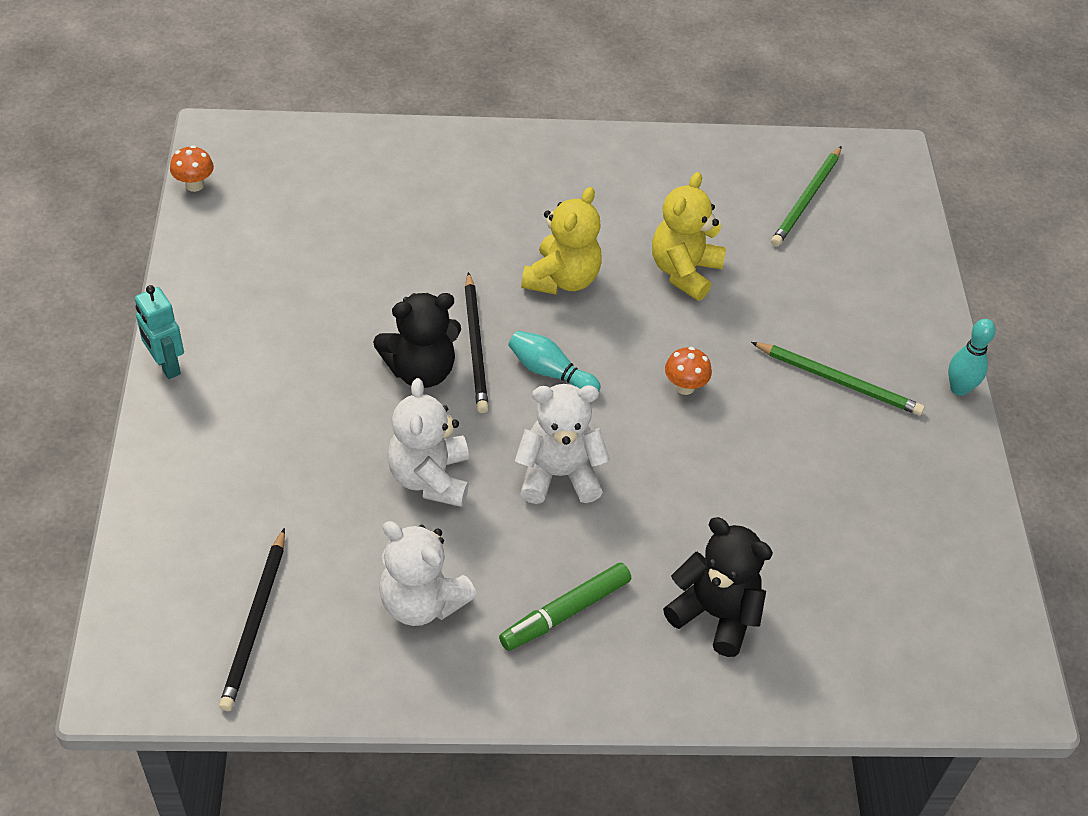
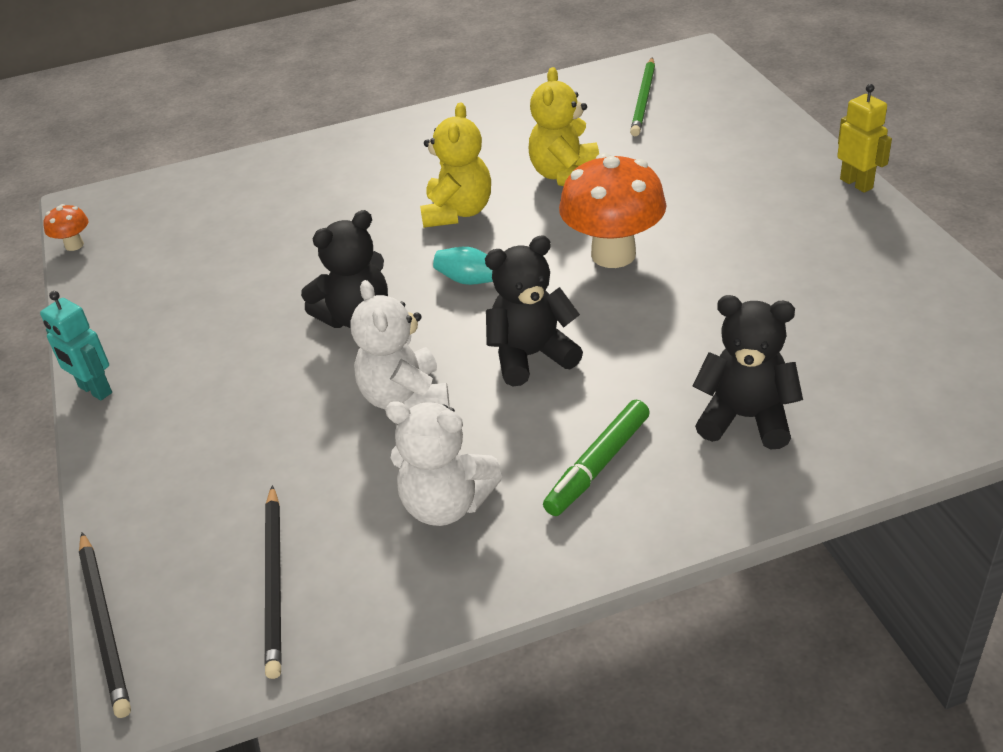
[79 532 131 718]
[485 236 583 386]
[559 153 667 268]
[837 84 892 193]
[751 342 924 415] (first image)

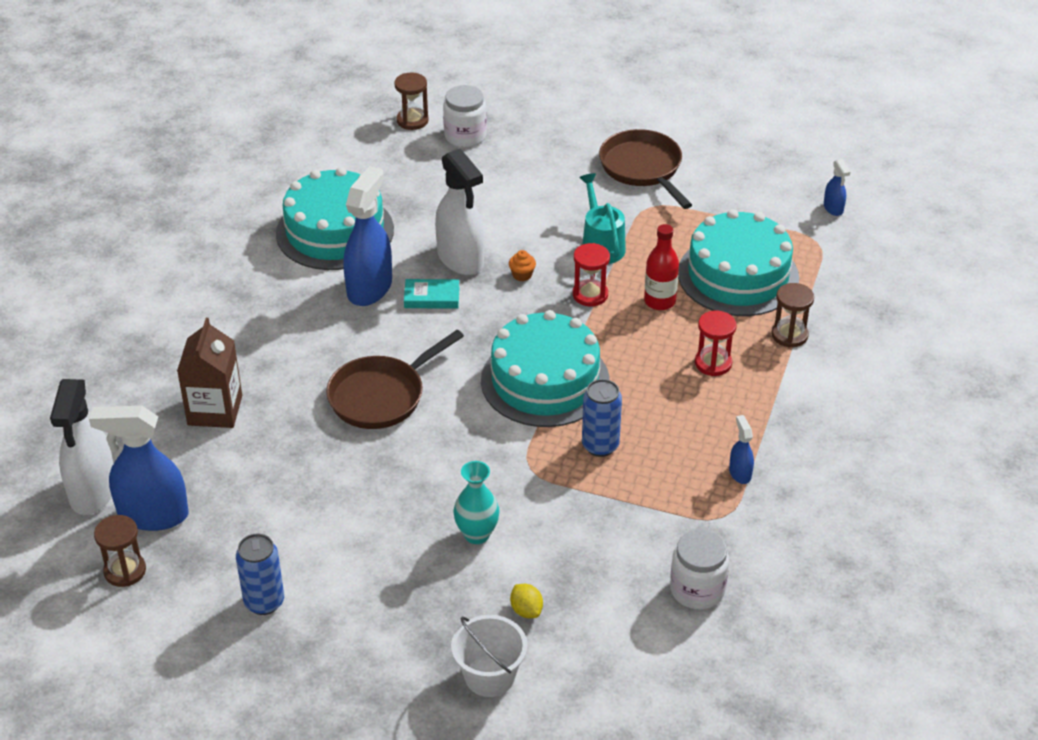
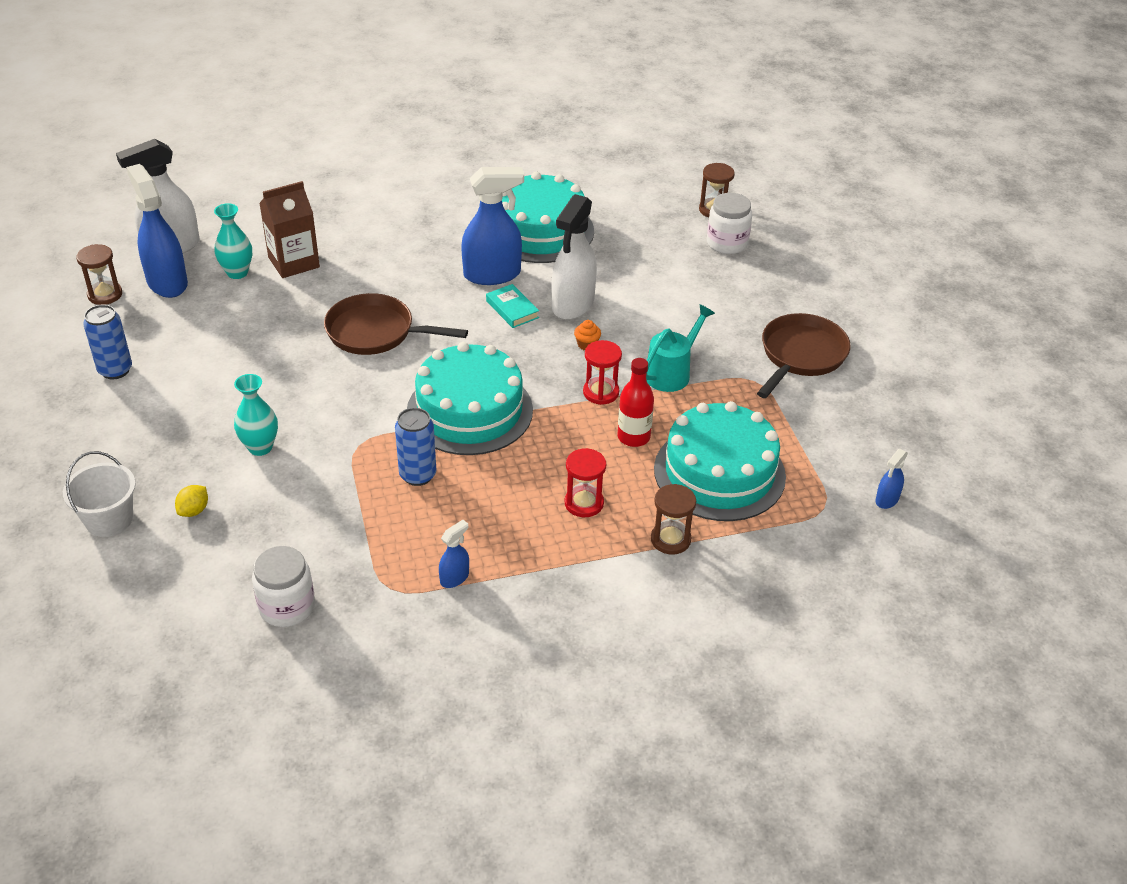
[214 203 252 279]

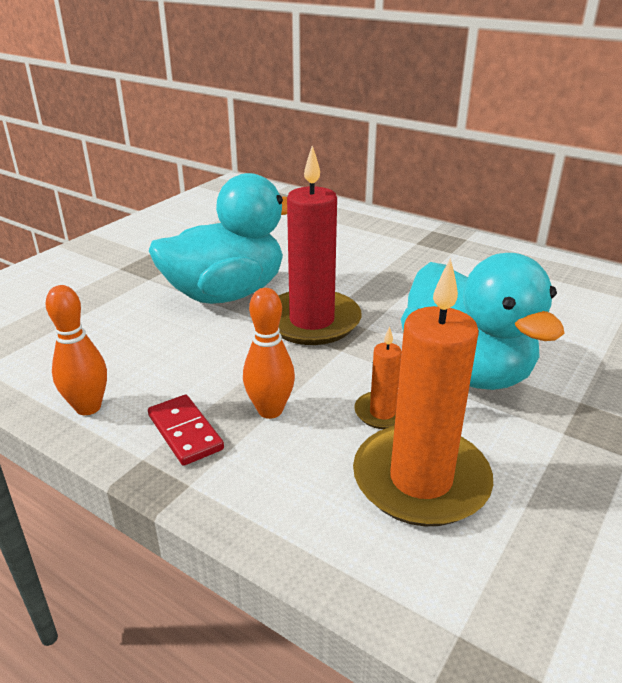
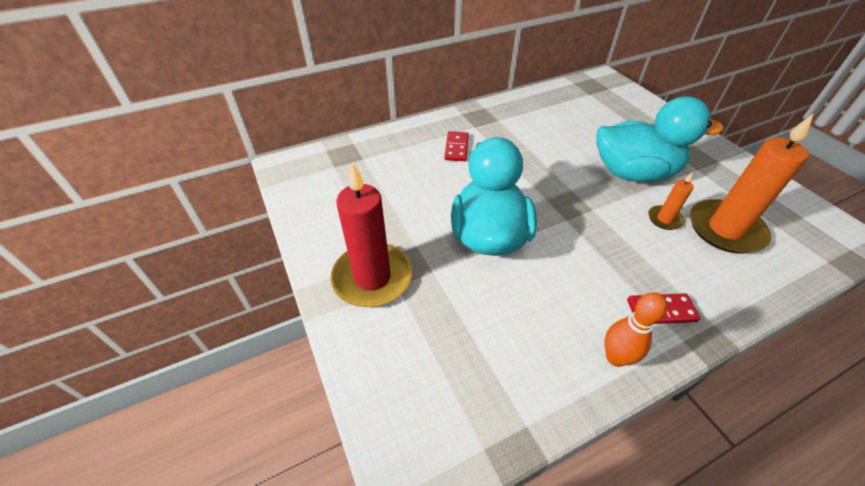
[331 162 413 307]
[444 131 469 161]
[243 288 295 419] (first image)

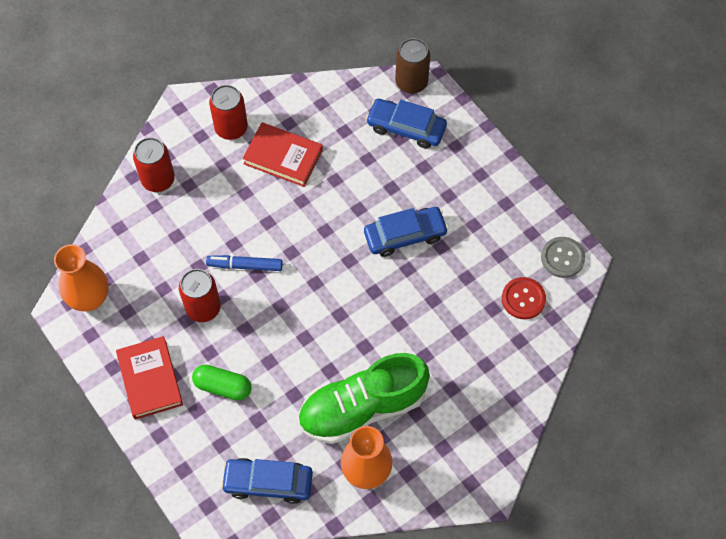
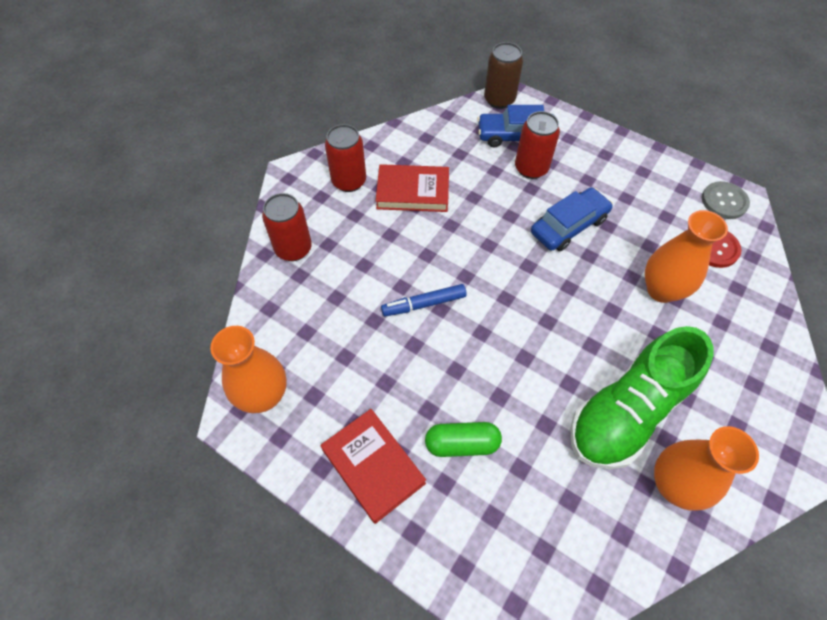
[515 111 560 179]
[645 210 728 303]
[221 458 313 504] (first image)

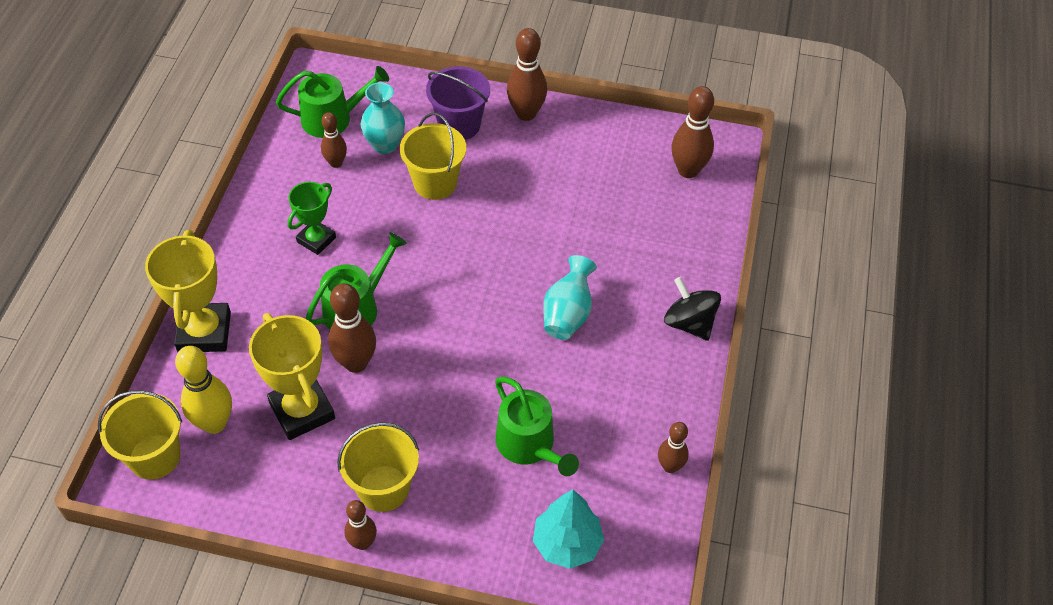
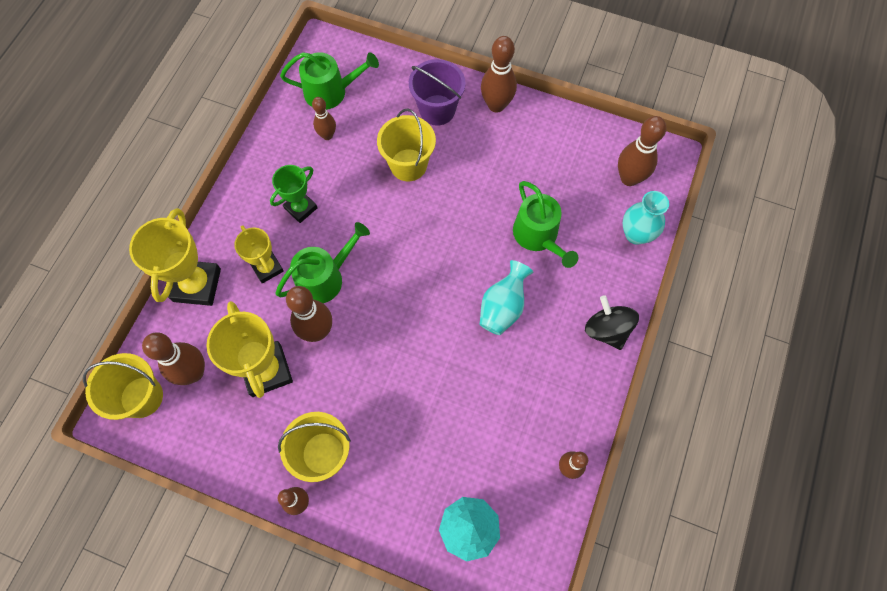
[142 333 205 385]
[234 225 284 283]
[513 181 578 268]
[622 191 669 245]

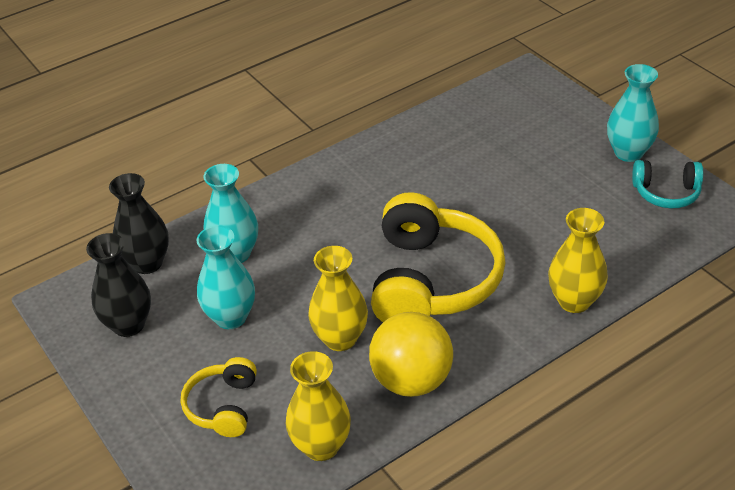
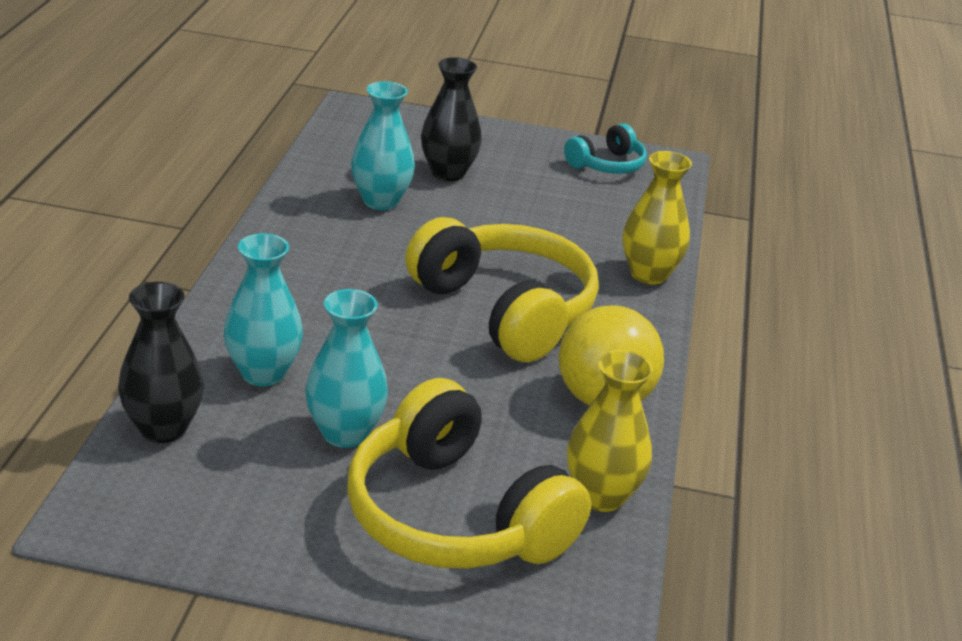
[347 378 591 569]
[351 81 415 210]
[421 57 482 181]
[308 246 368 351] (first image)

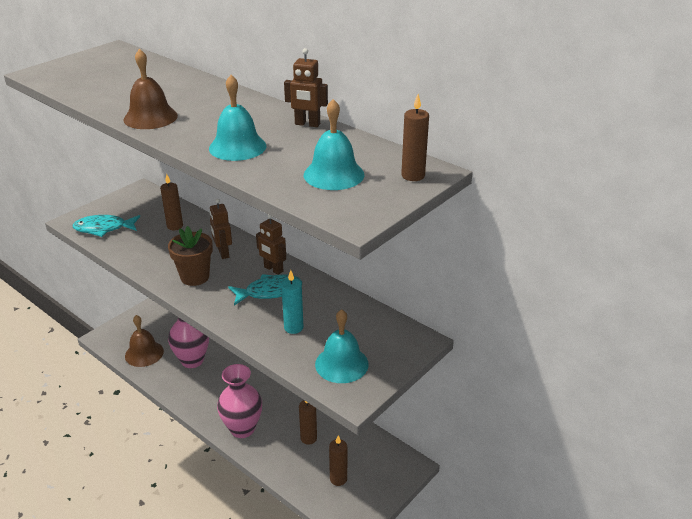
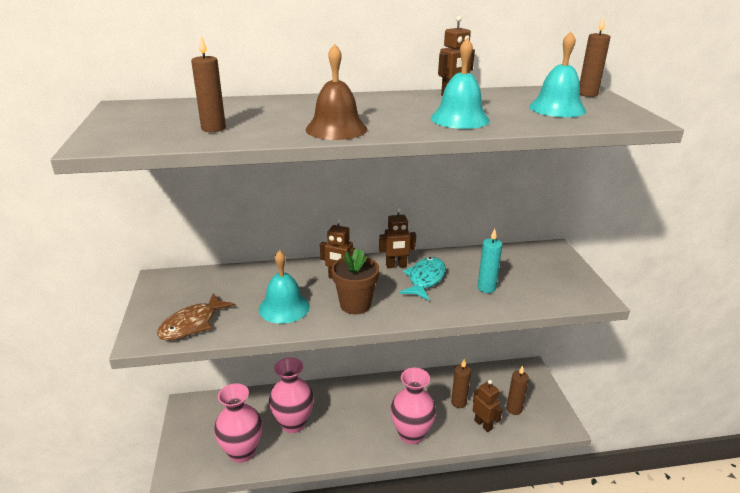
[157 293 235 341]
[191 36 226 132]
[214 383 262 463]
[259 250 310 324]
[473 380 503 432]

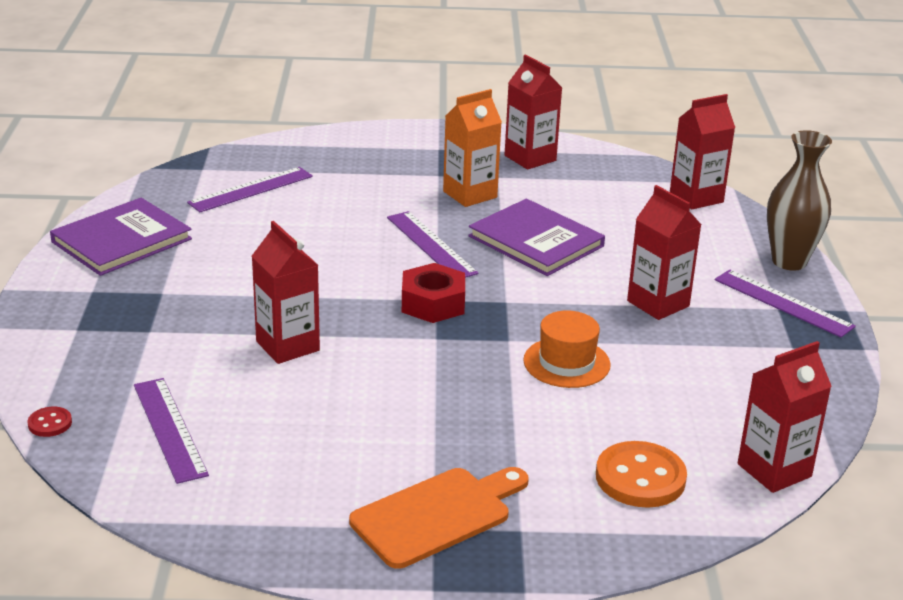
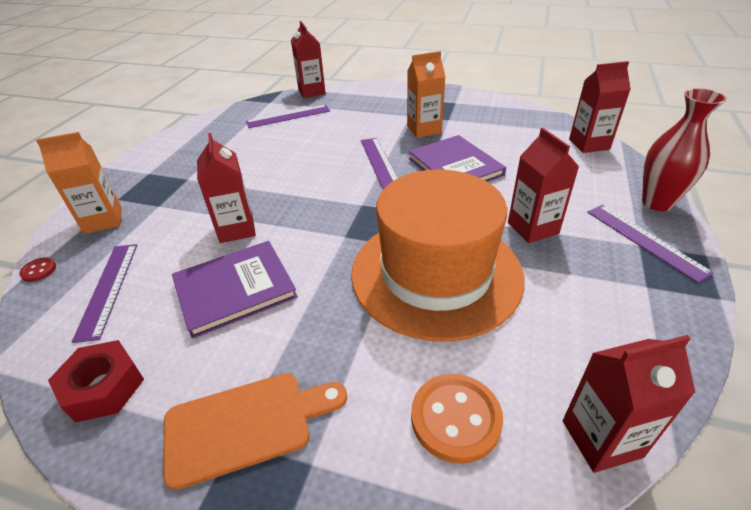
[36 132 122 234]
[48 340 144 423]
[172 241 298 339]
[291 21 326 98]
[351 170 525 341]
[642 88 727 211]

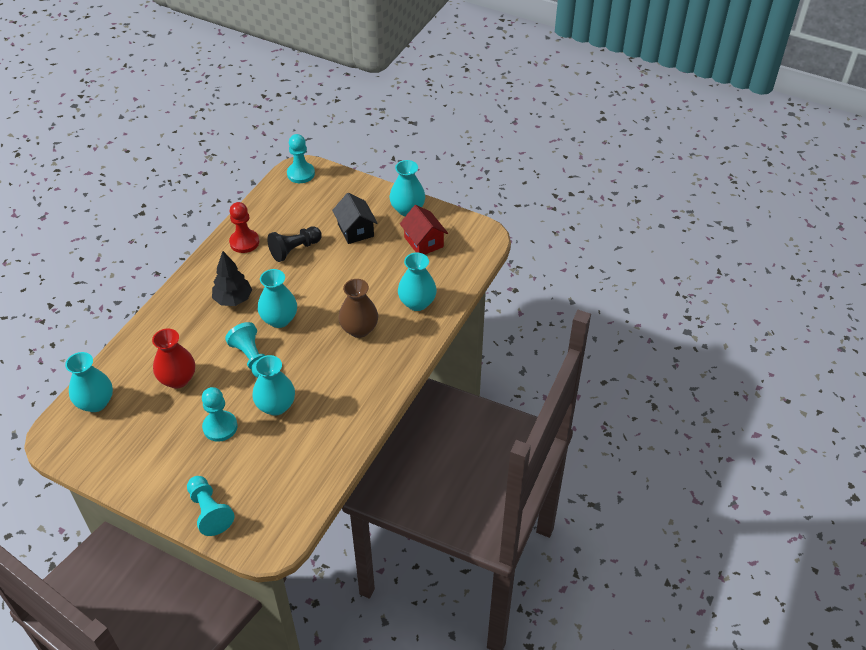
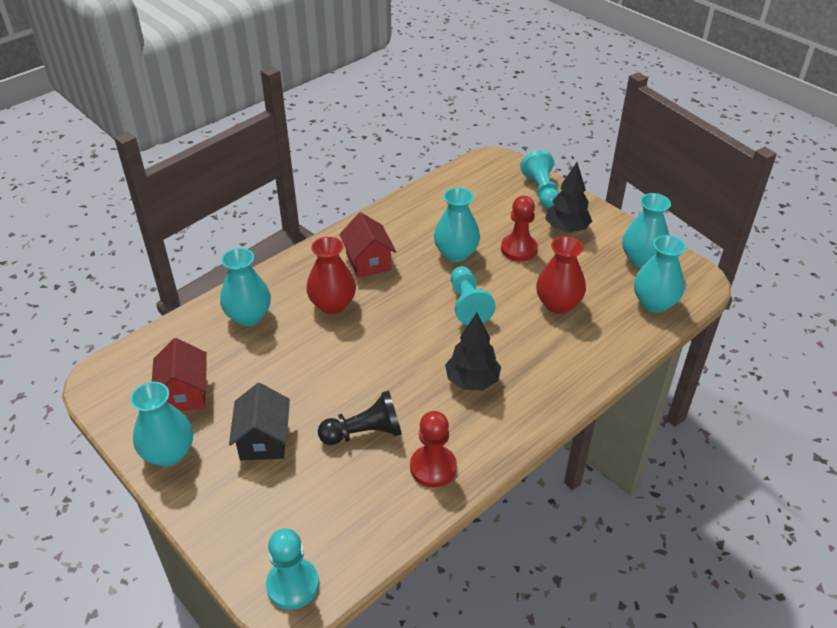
[306 237 356 314]
[339 212 396 278]
[501 196 538 261]
[545 162 592 233]
[622 193 671 268]

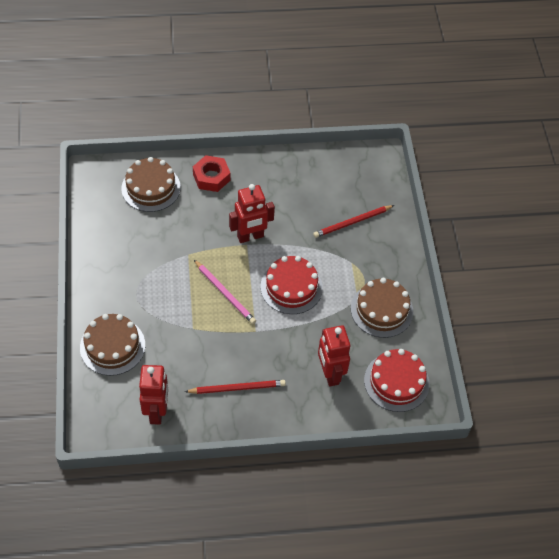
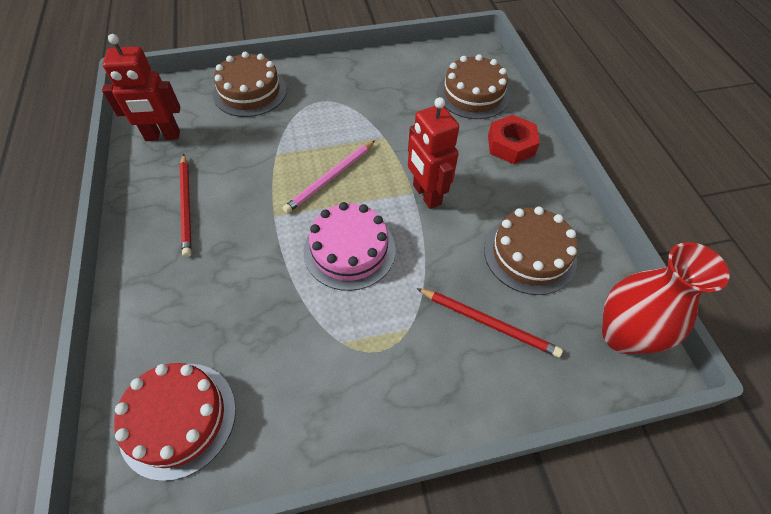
[304 202 396 291]
[417 288 563 357]
[484 206 578 295]
[602 242 730 354]
[318 325 350 387] (first image)

